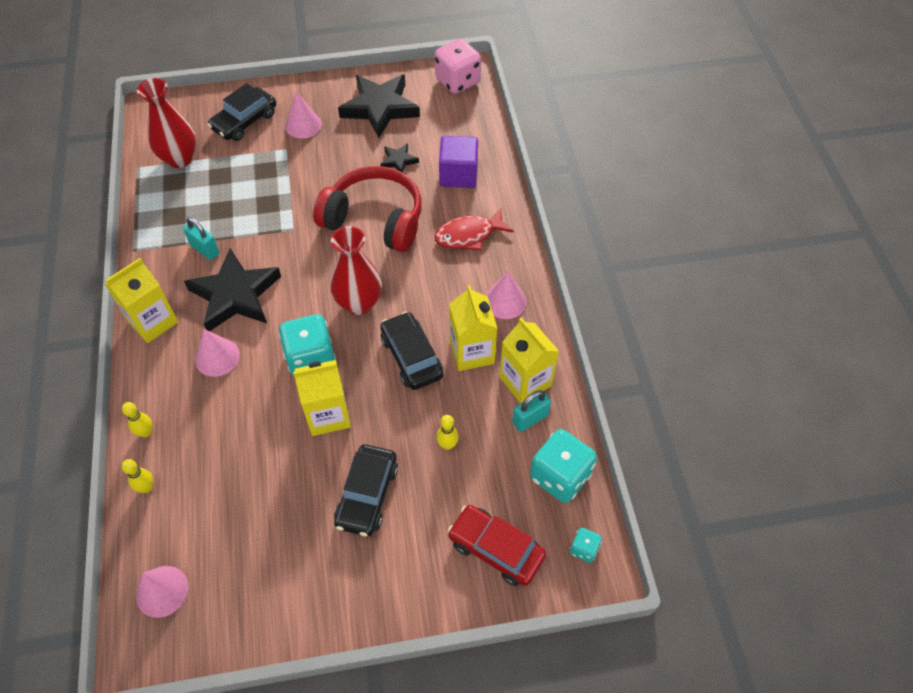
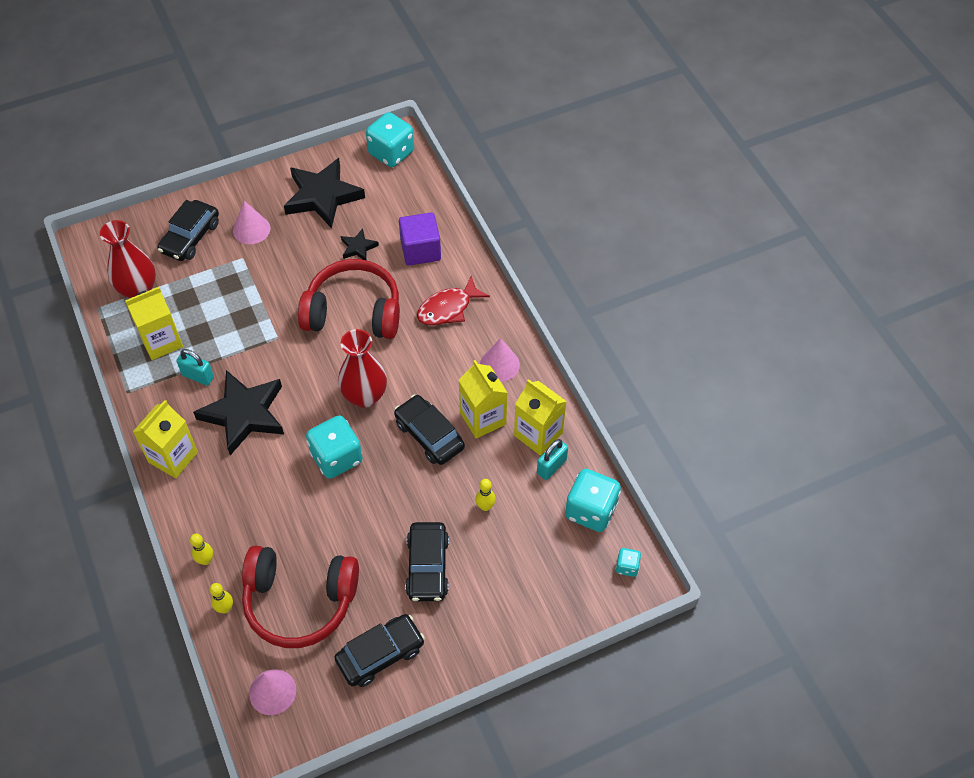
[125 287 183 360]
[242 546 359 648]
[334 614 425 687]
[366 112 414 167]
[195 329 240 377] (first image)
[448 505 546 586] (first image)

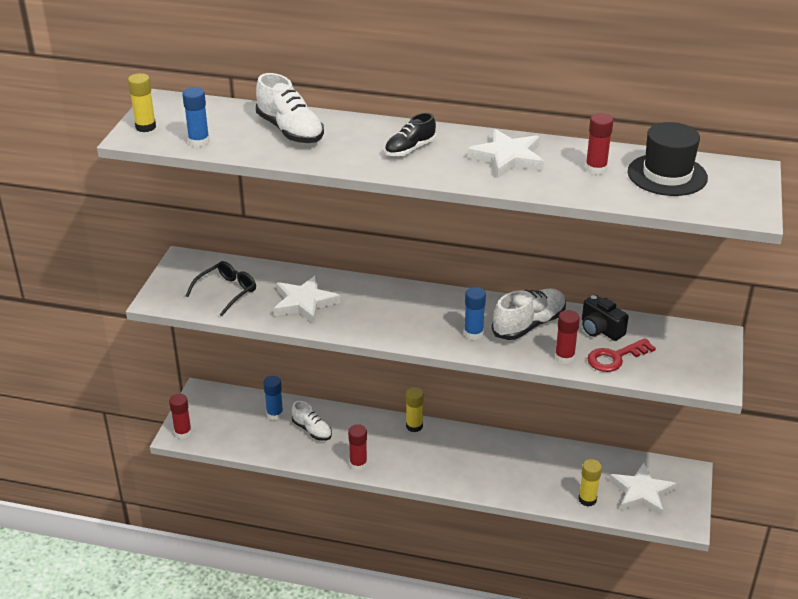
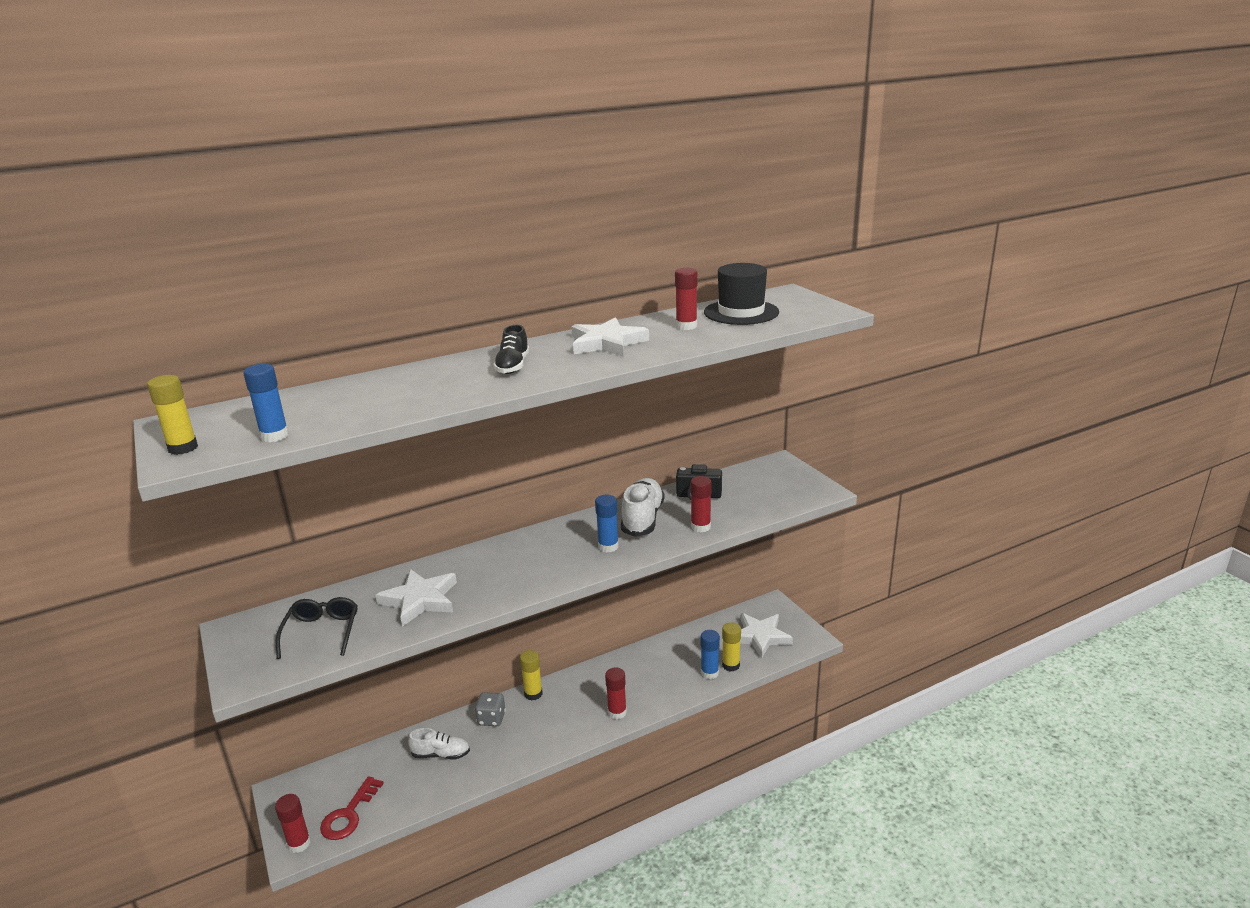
[320 776 384 840]
[475 692 506 726]
[605 668 627 720]
[701 630 720 679]
[256 73 324 143] (first image)

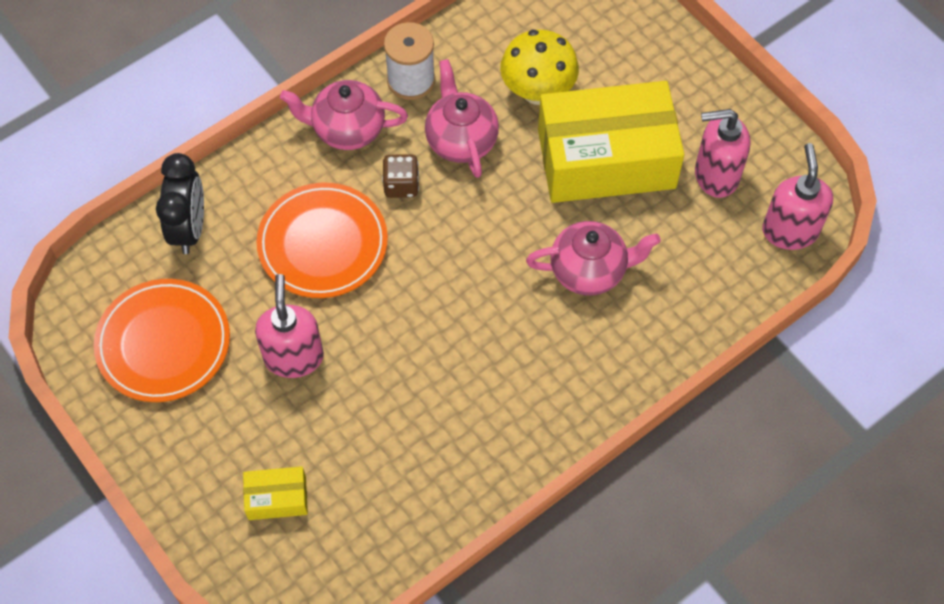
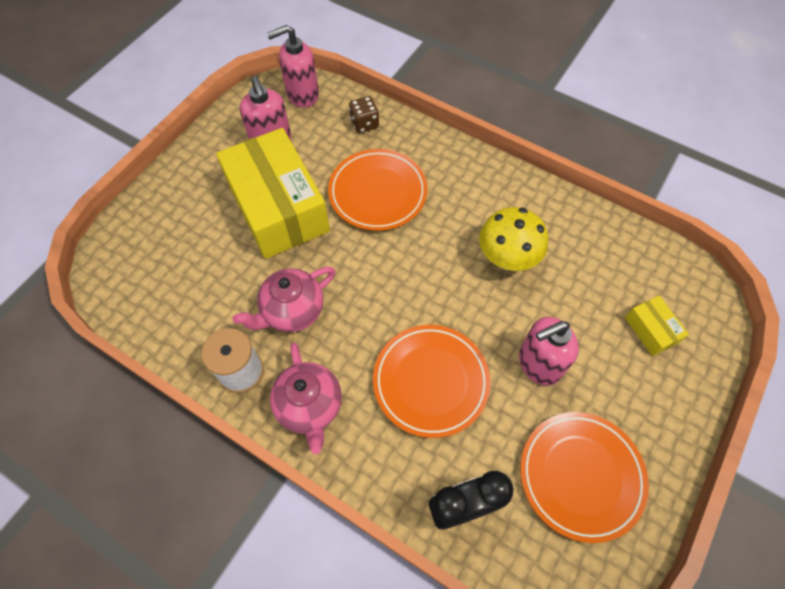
[328 149 427 231]
[349 96 379 133]
[479 207 548 271]

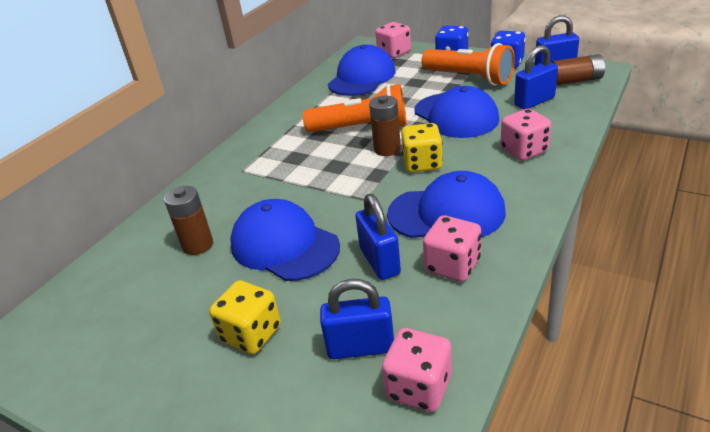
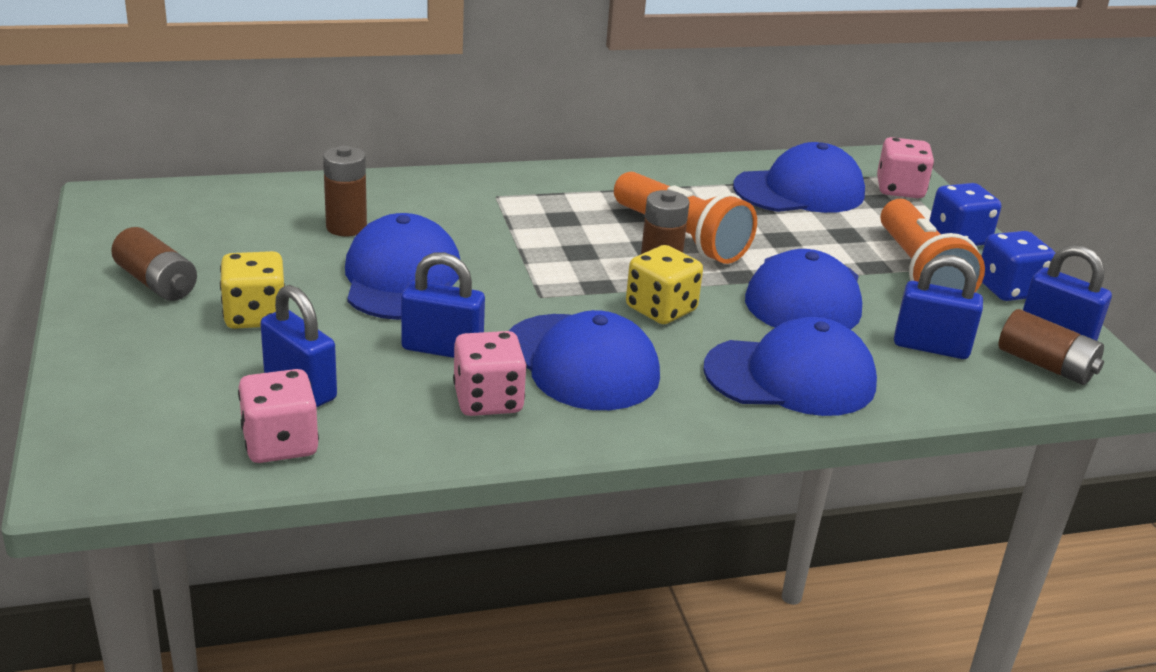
[111 227 197 301]
[401 252 485 358]
[703 317 877 416]

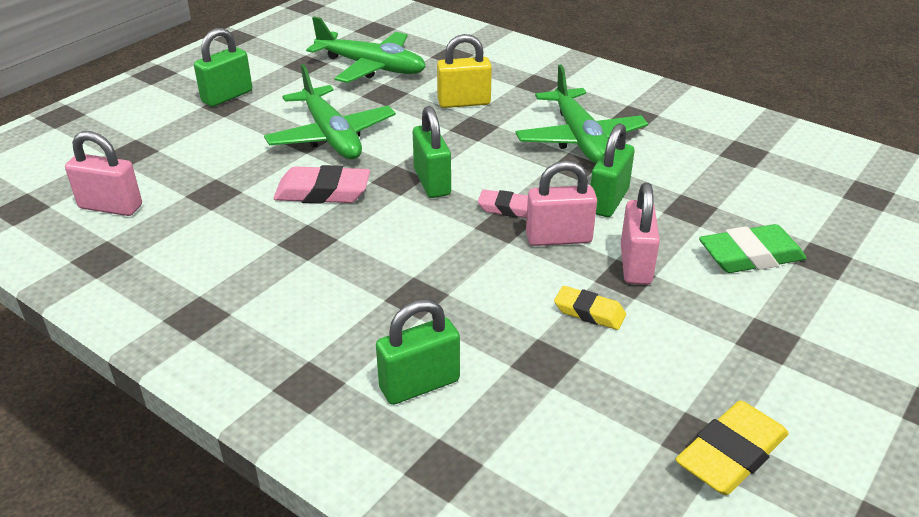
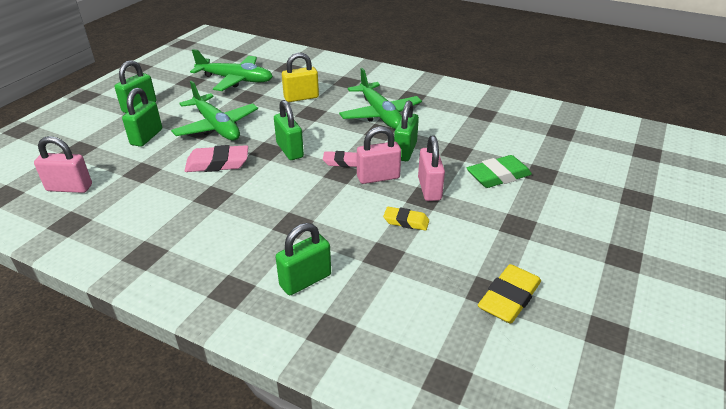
[122 88 162 147]

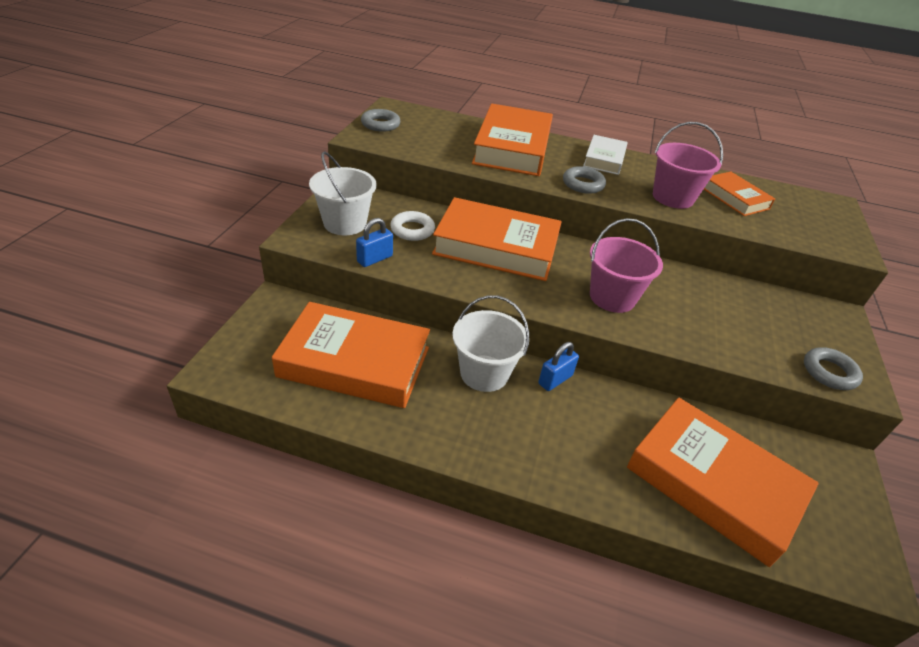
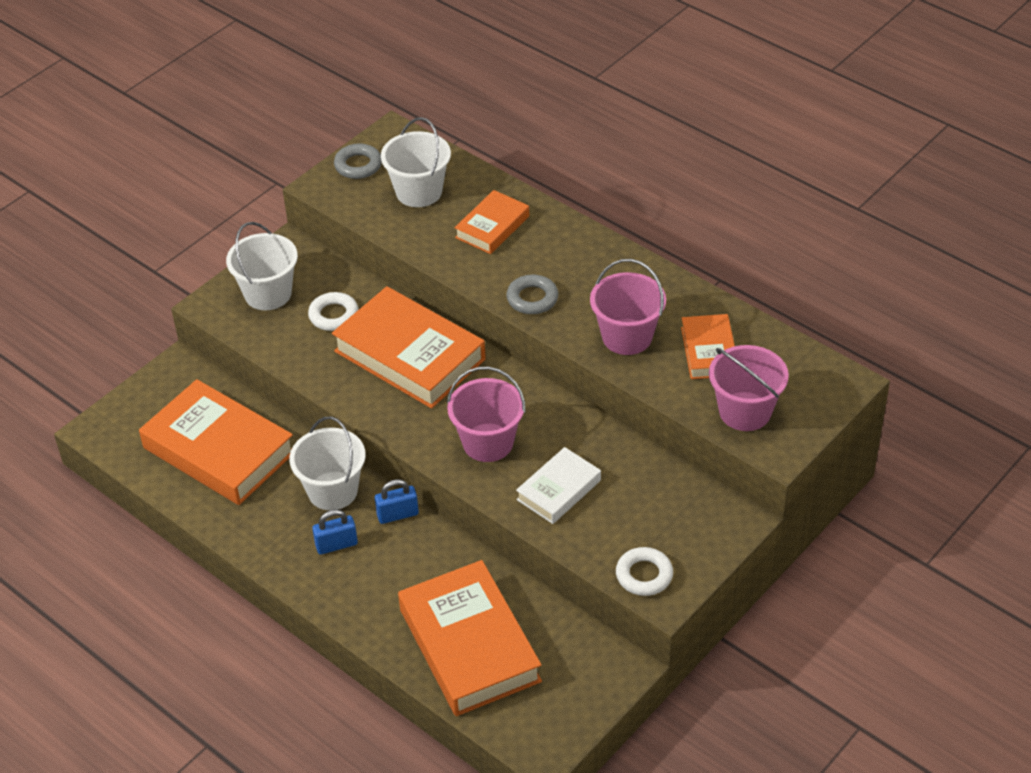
[312 509 358 555]
[381 117 451 207]
[455 190 529 254]
[516 447 601 524]
[616 547 673 596]
[709 345 789 431]

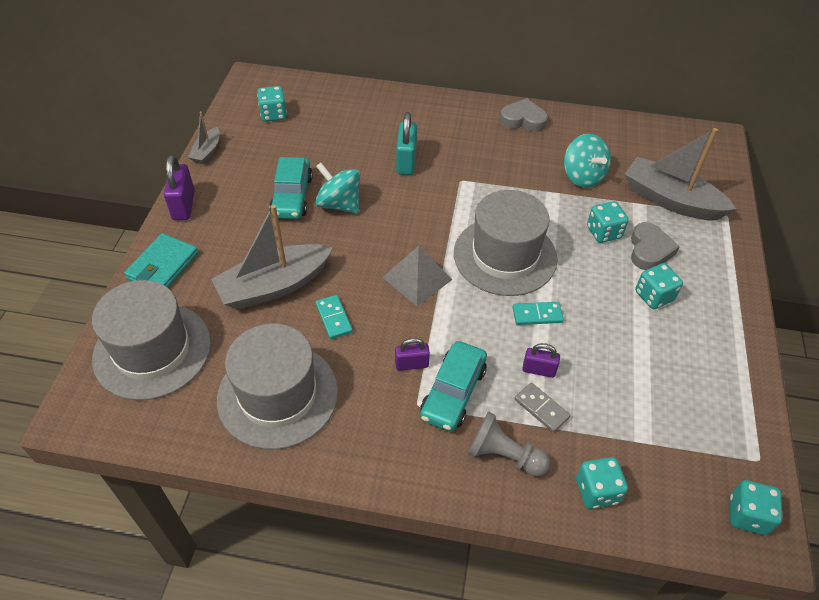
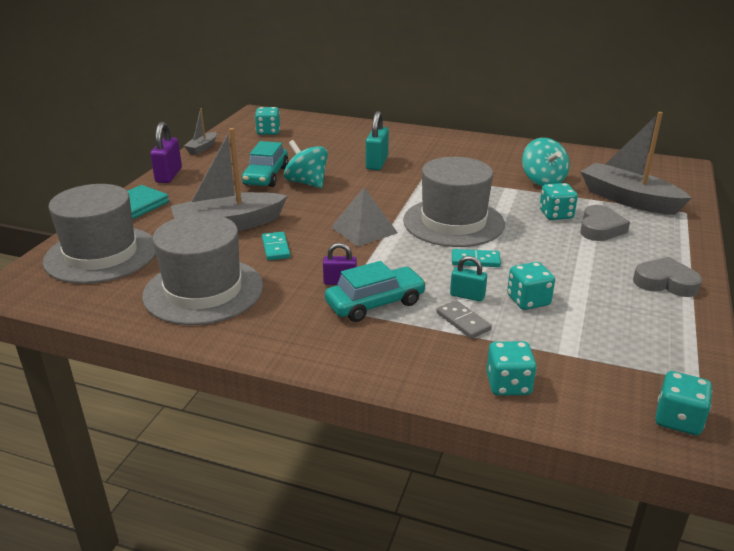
[325 261 427 322]
[450 256 487 302]
[507 262 555 310]
[633 257 702 297]
[468 411 550 477] (first image)

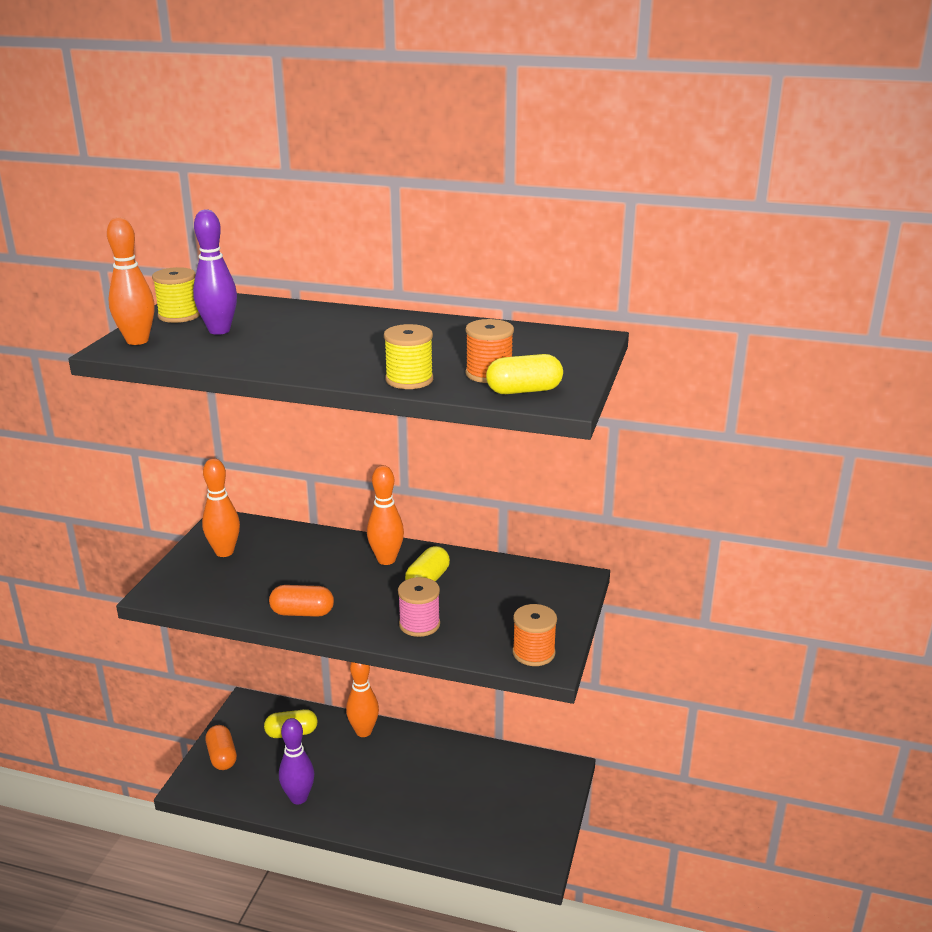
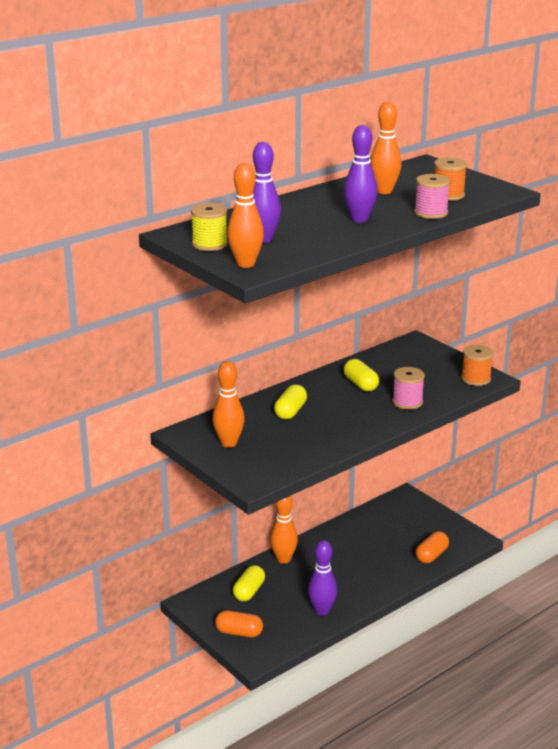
[274 385 307 420]
[344 125 377 223]
[370 102 401 194]
[414 174 450 219]
[415 531 449 563]

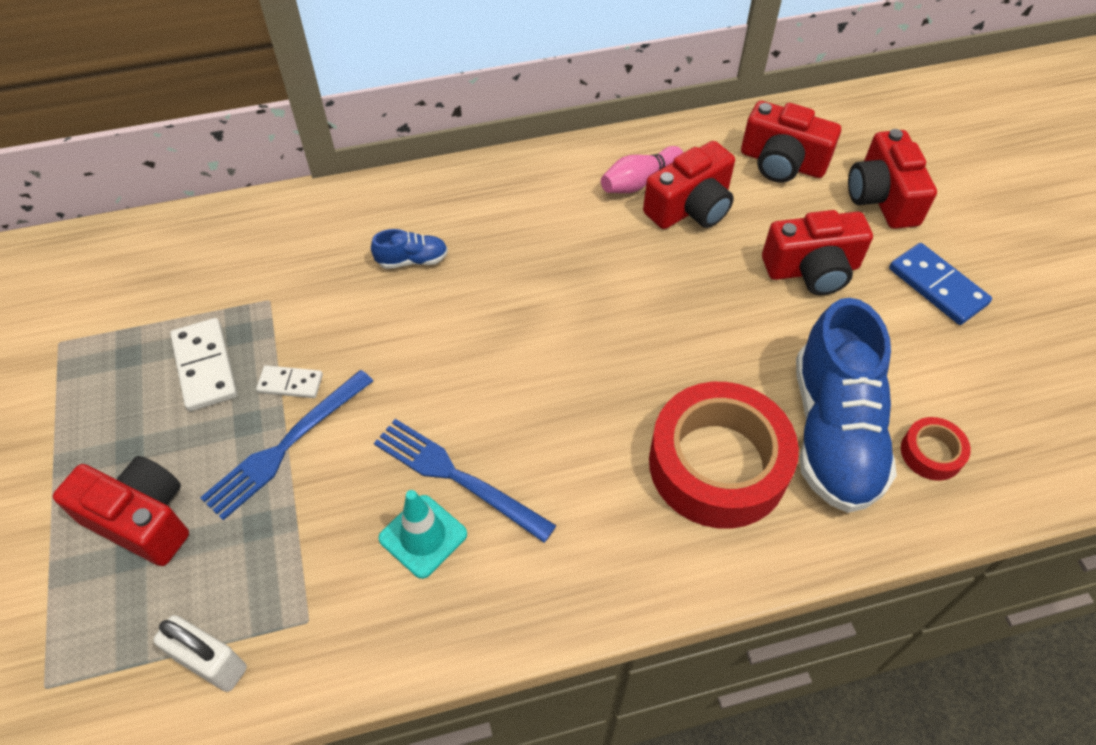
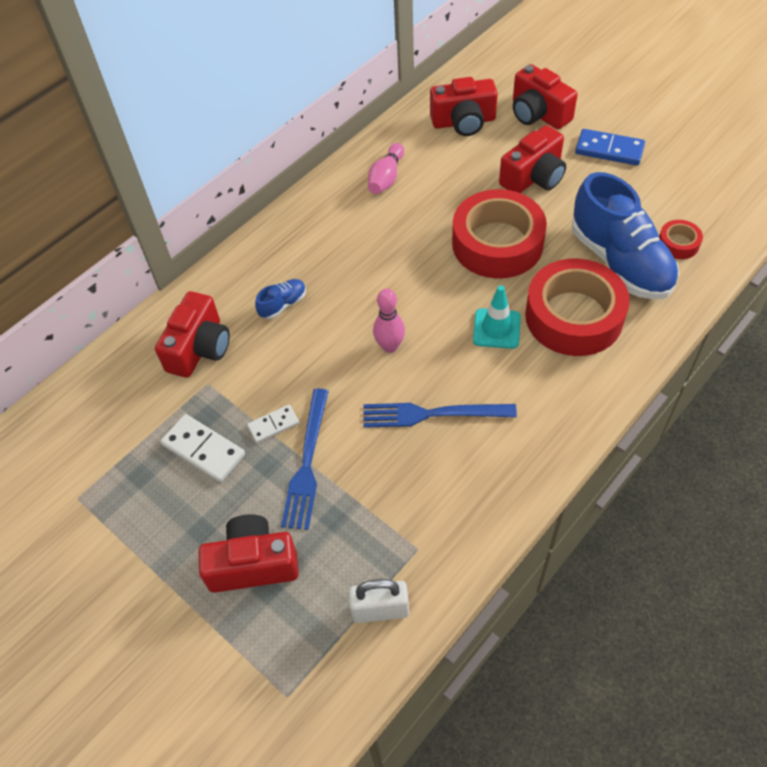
[155 291 230 378]
[373 289 405 353]
[452 189 547 279]
[473 285 521 349]

